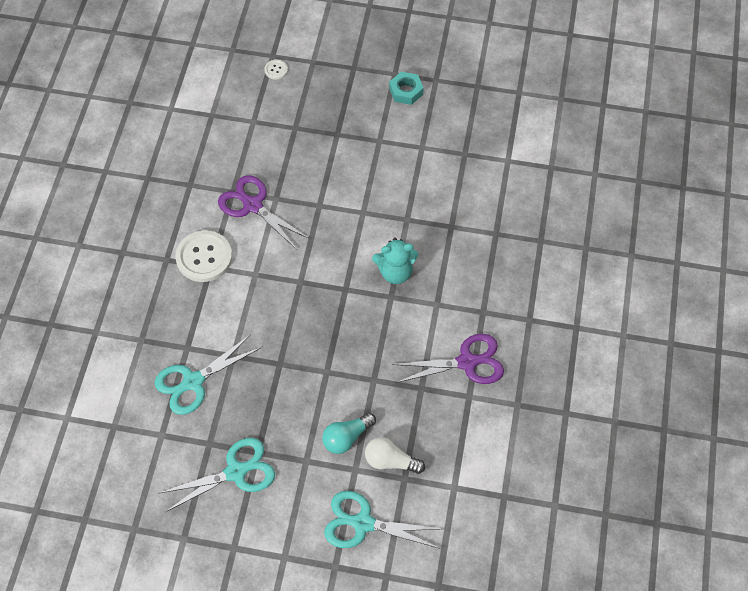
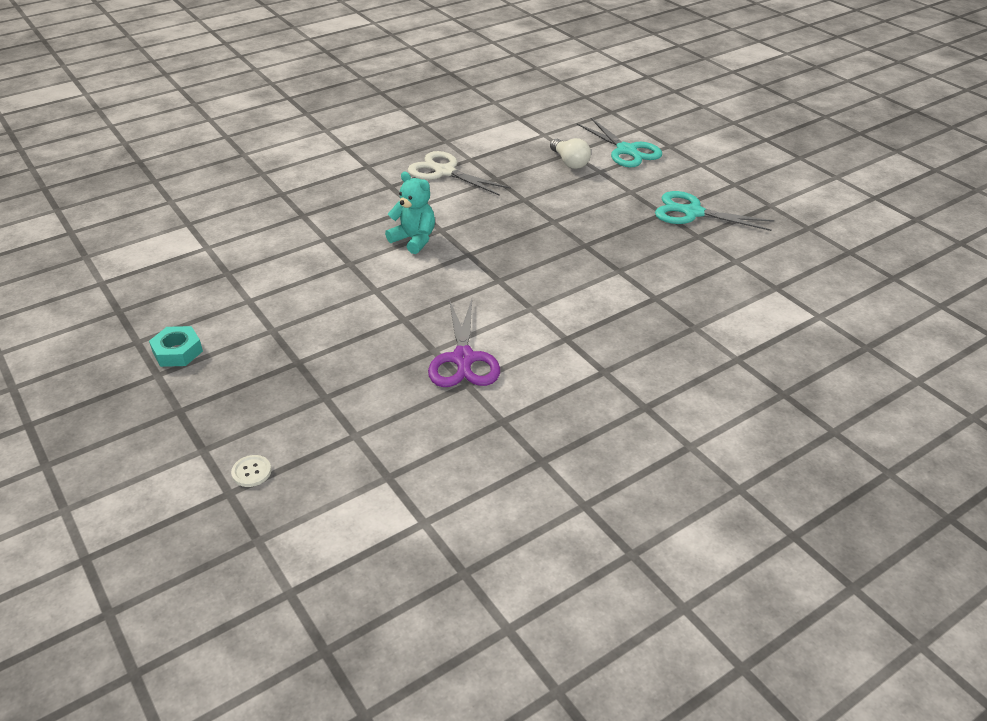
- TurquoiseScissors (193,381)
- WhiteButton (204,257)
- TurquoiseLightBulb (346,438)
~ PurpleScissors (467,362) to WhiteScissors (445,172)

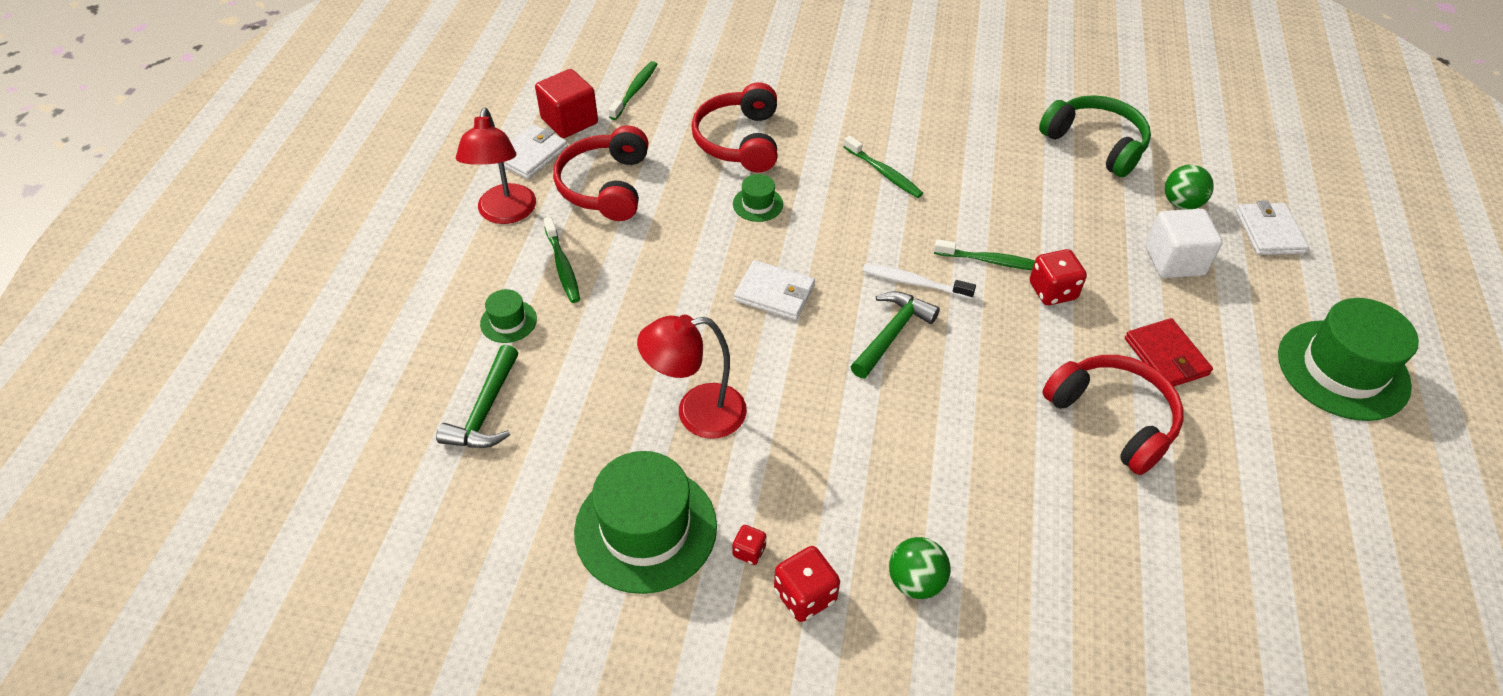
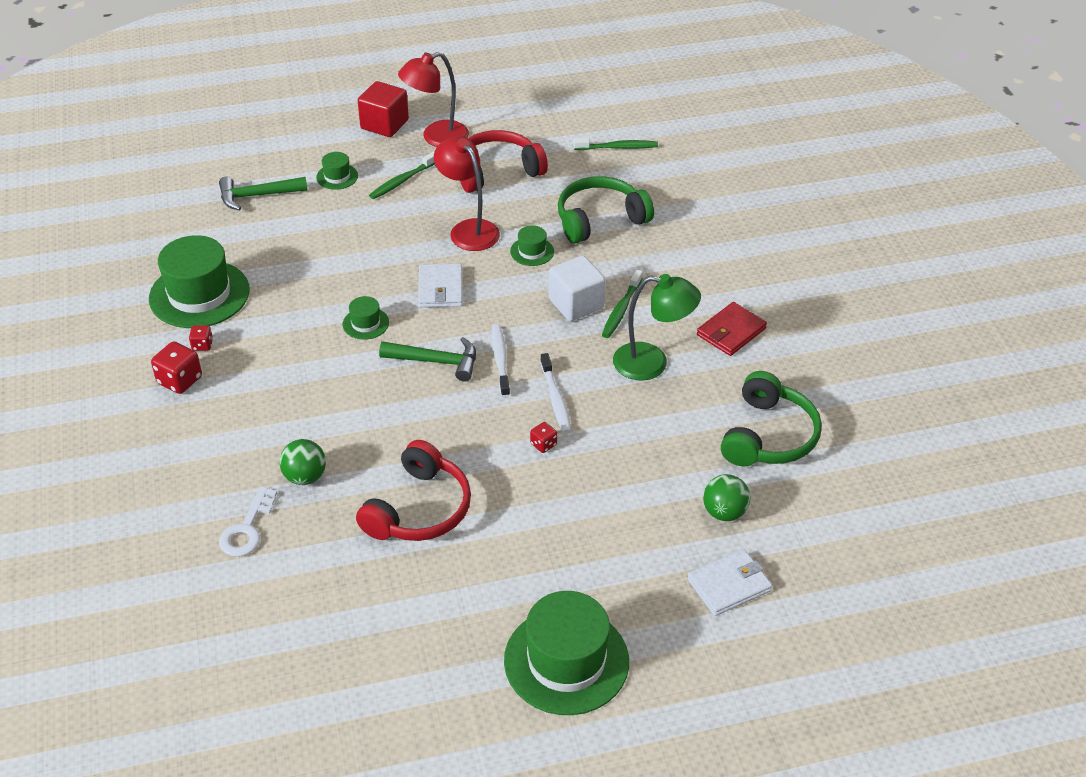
- WhiteWallet (531,154)
~ RedCube (569,121) to (384,124)
~ RedLamp (697,413) to (468,229)
~ RedHeadphones (739,141) to GreenHeadphones (600,219)
~ GreenBall (915,581) to (305,477)
~ GreenToothbrush (991,261) to WhiteToothbrush (556,399)
~ RedDice (1052,291) = (543,444) x0.57
~ RedWallet (1166,356) to (731,332)
~ WhiteCube (1174,261) to (576,304)
+ WhiteKey (247,529)
+ GreenHat (365,323)
+ GreenLamp (652,363)

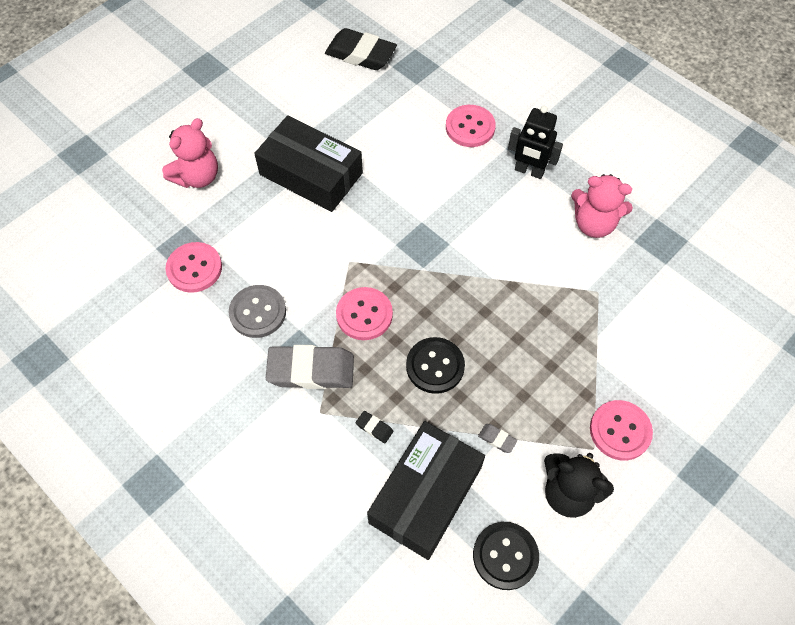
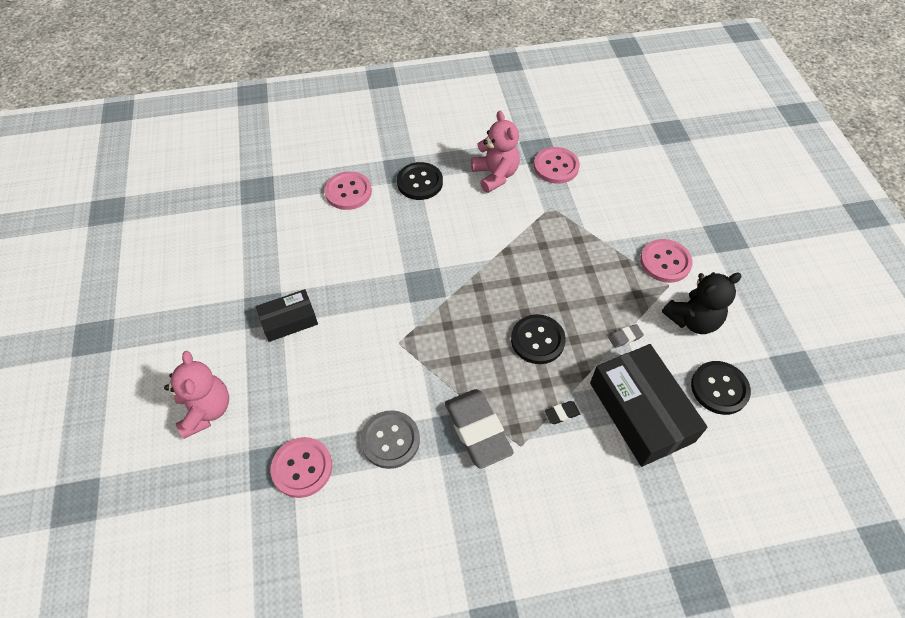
~ BlackBox (311,174) = (289,320) x0.56
~ GreyEraser (311,370) = (477,430) 60 degrees counterclockwise
- BlackEraser (360,54)
~ PinkButton (364,314) to (556,166)
~ BlackRobot (529,171) to BlackButton (420,182)
~ PinkTeddyBear (593,224) = (495,175) 75 degrees counterclockwise

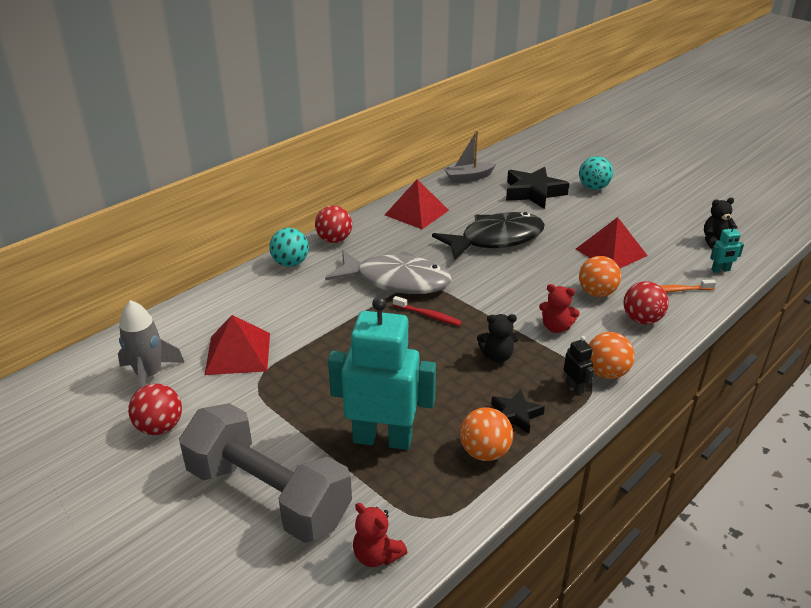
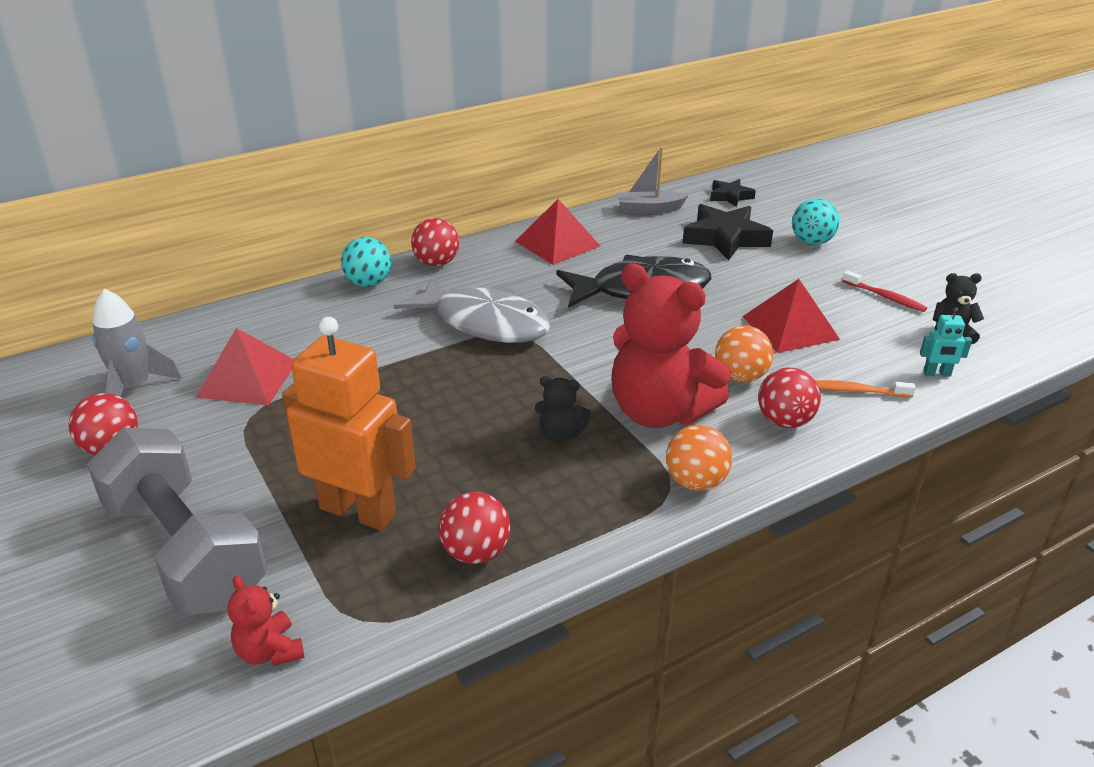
~ TurquoiseRobot (382,439) to OrangeRobot (358,511)
~ RedToothbrush (428,315) to (885,297)
~ OrangeBall (484,452) to RedBall (476,553)
~ BlackStar (515,415) to (730,196)
~ RedTeddyBear (556,327) = (659,412) x2.26
- BlackRobot (574,387)

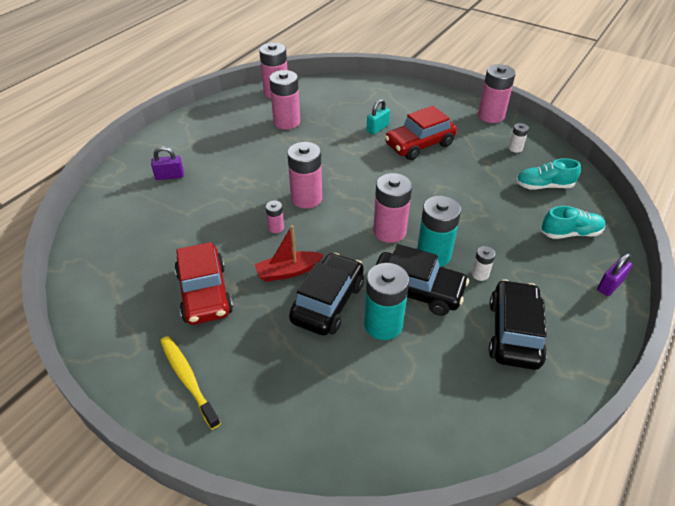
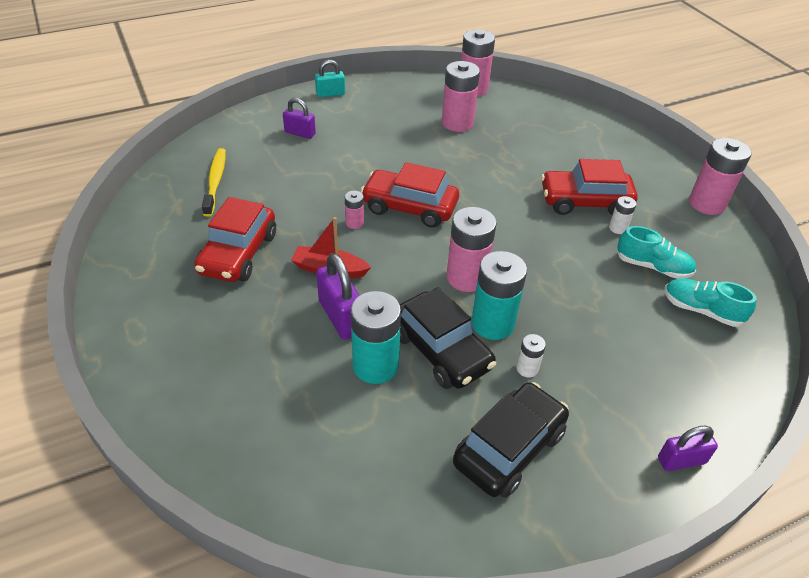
~ YellowToothbrush (188,379) to (215,181)
~ PinkBattery (306,198) to RedCar (409,207)
~ BlackCar (328,302) to PurplePadlock (341,317)
~ TurquoisePadlock (377,128) to (330,94)
~ WhiteBattery (515,148) to (618,228)
~ TurquoiseShoe (570,233) to (653,267)

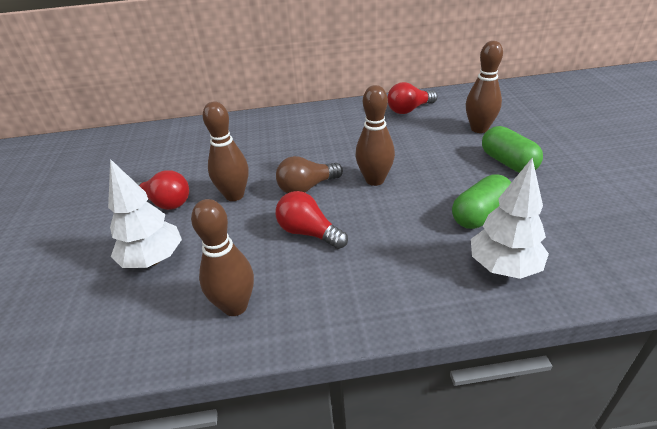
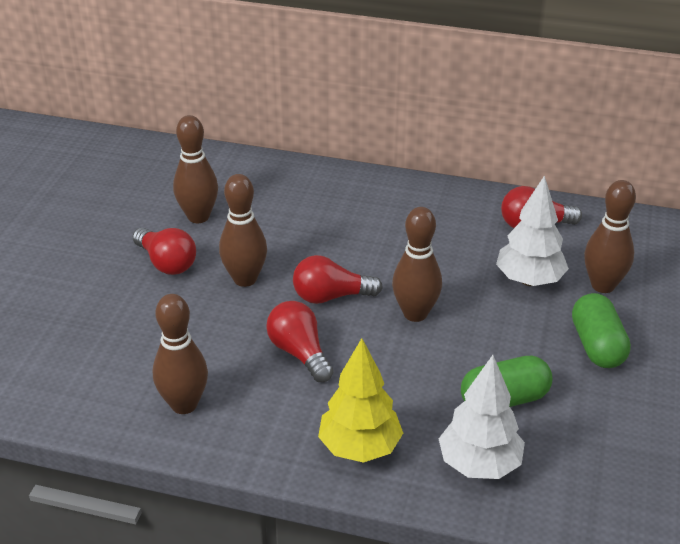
~ WhiteTree (153,260) to (529,280)
~ BrownLightBulb (307,187) to RedLightBulb (331,296)
+ BrownBowlingPin (198,217)
+ YellowTree (360,448)

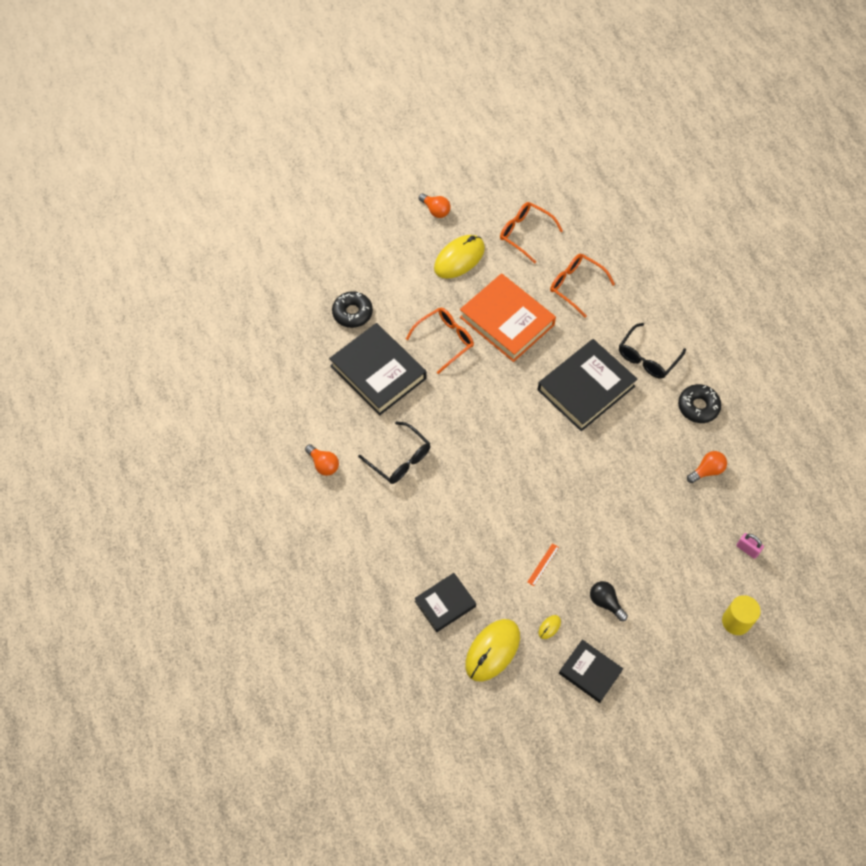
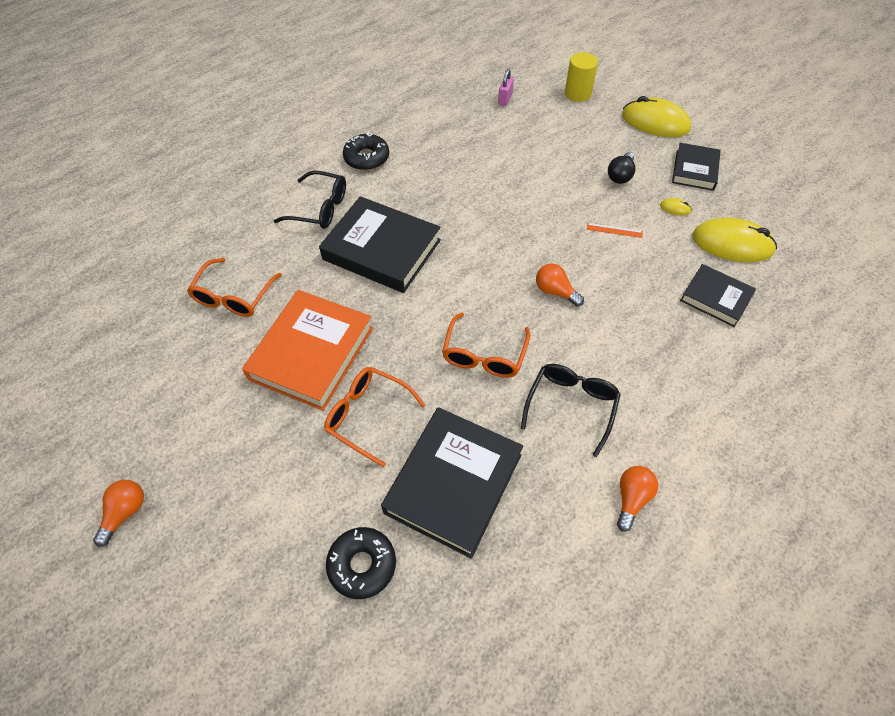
~ YellowMouse (459,258) to (655,122)
~ OrangeGlasses (525,234) to (484,354)
~ OrangeLightBulb (707,471) to (555,291)

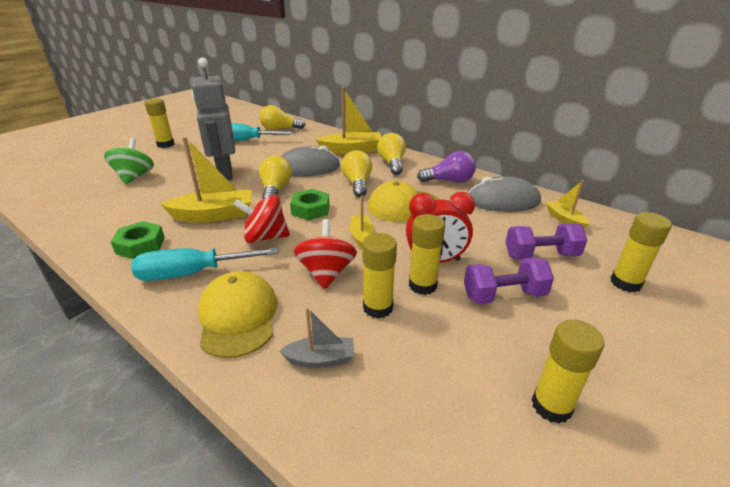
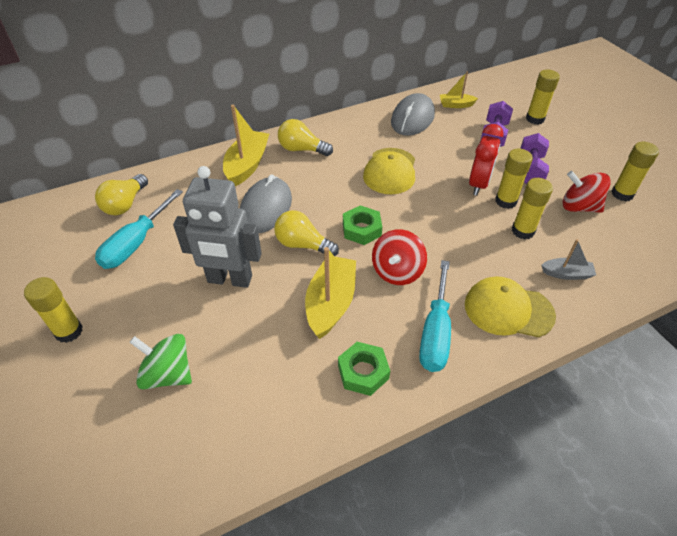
~ GreyBoat (321,359) = (566,274) 75 degrees clockwise
~ RedSpinningTop (326,273) to (579,207)
- YellowLightBulb (357,184)
- YellowBoat (361,236)
- PurpleLightBulb (449,181)

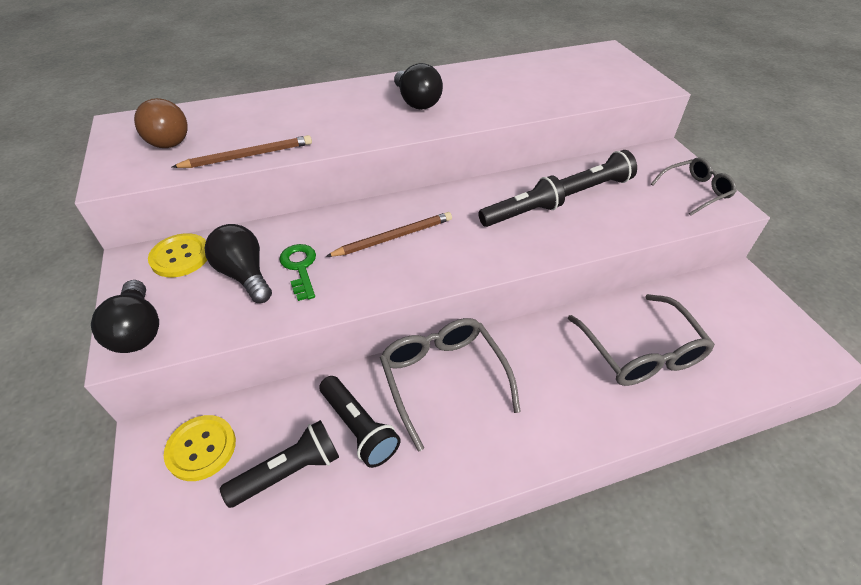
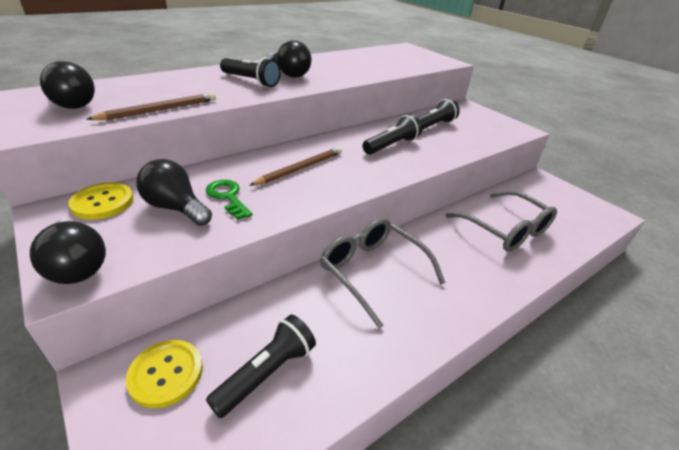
~ BrownLightBulb (168,139) to BlackLightBulb (72,103)
~ BlackFlashlight (359,428) to (251,81)
- GreyGlasses (695,191)

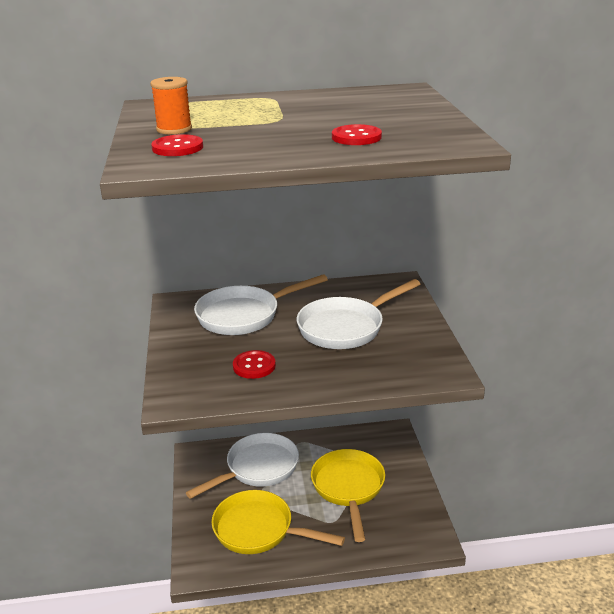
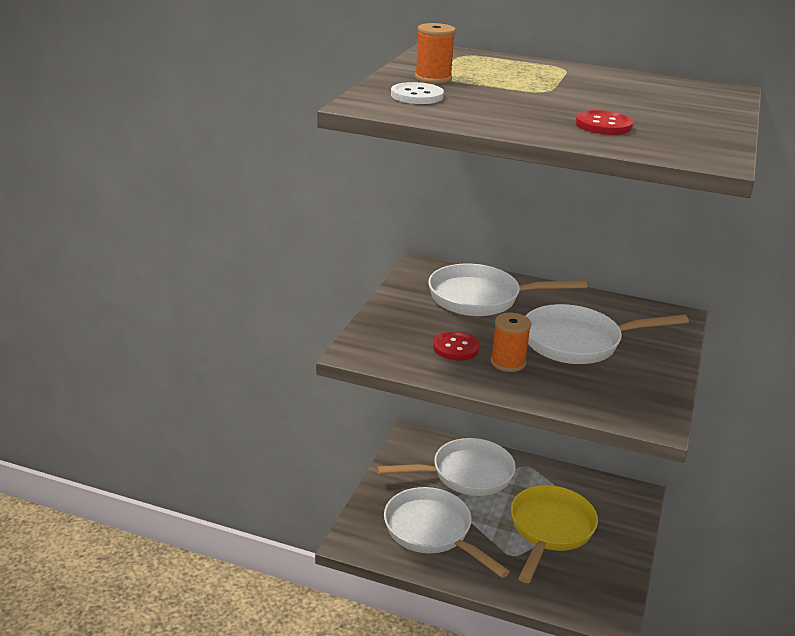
~ RedButton (177,148) to WhiteButton (417,96)
~ YellowPan (259,530) to WhitePan (432,532)
+ OrangeSpool (508,362)

